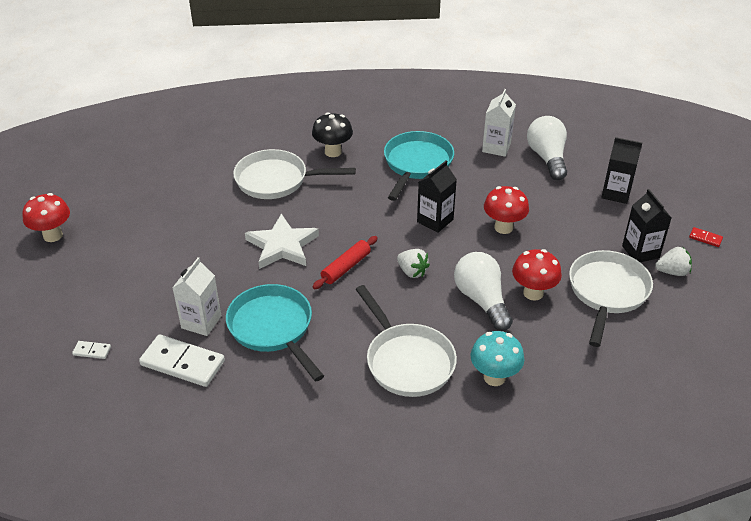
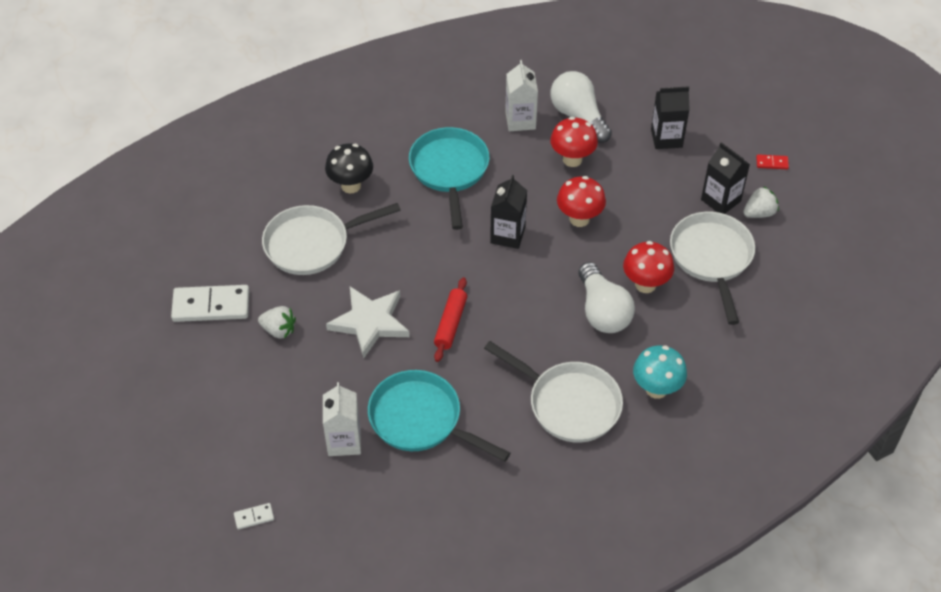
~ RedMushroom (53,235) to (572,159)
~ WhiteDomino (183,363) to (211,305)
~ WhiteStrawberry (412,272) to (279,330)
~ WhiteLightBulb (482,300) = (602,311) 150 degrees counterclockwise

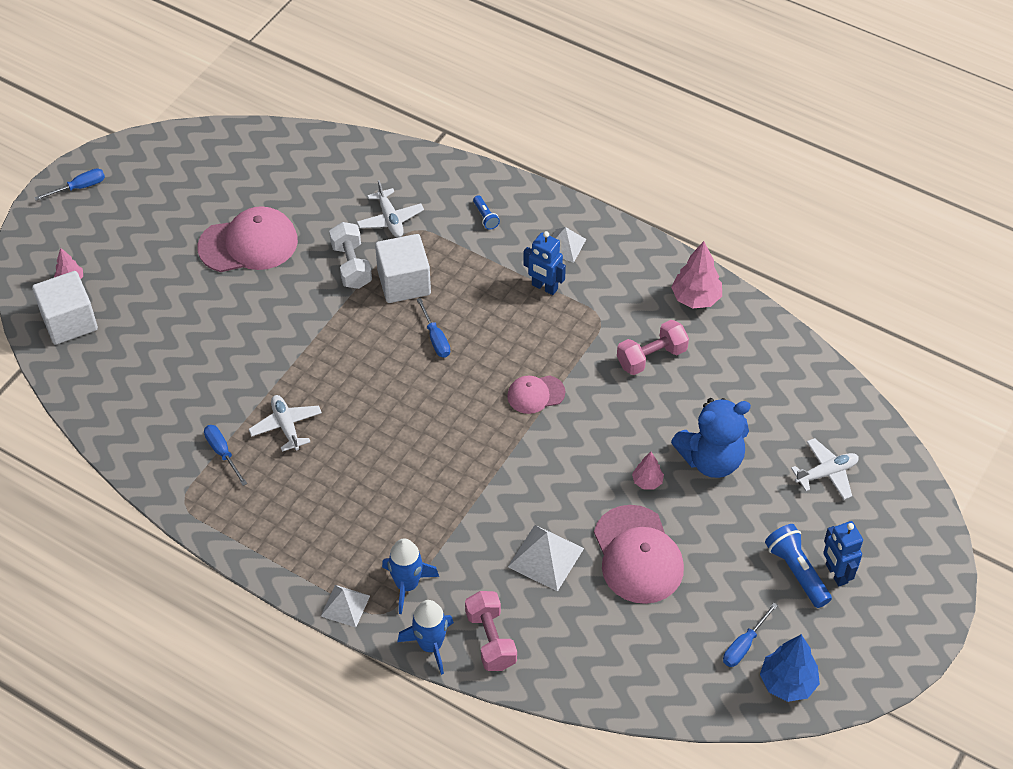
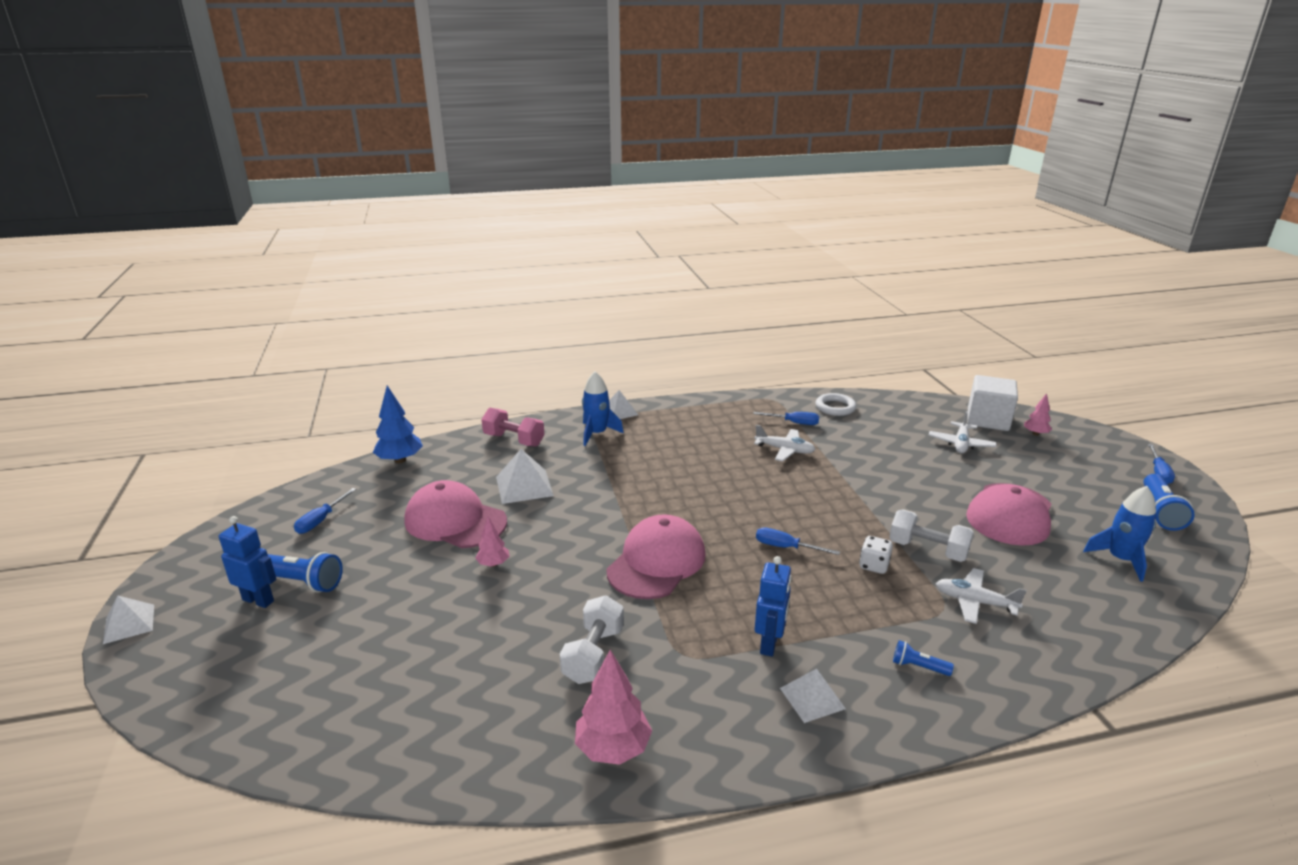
~ WhiteCube (404,283) to WhiteDice (874,565)
~ BlueRocket (430,645) to (1120,559)
~ PinkCap (535,394) = (656,562) x1.81
~ BlueRobot (544,287) = (769,644) 120 degrees clockwise
~ PinkDumbbell (651,357) to WhiteDumbbell (593,655)
- BlueTeddyBear (711,459)
~ BlueScrewdriver (744,645) = (321,520) 150 degrees counterclockwise
~ BlueTree (787,683) to (400,460)
~ WhitePlane (826,473) to (961,444)
+ WhitePyramid (129,623)
+ WhiteRing (835,407)
+ BlueFlashlight (1160,512)

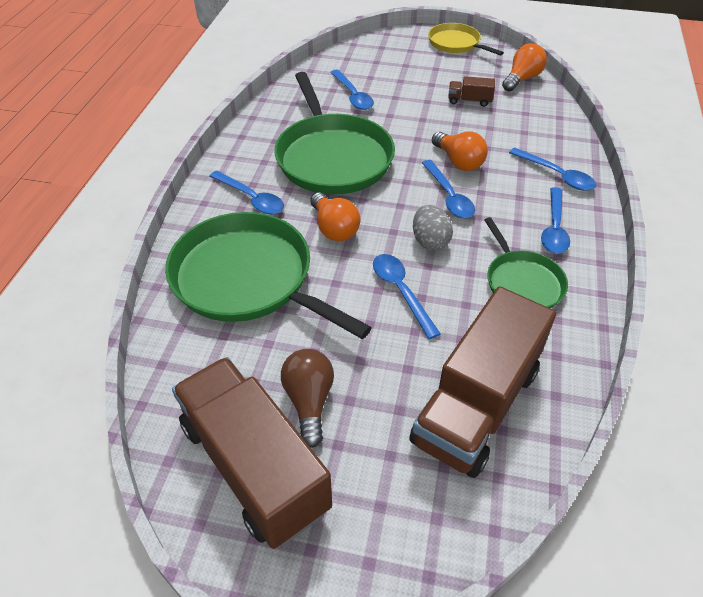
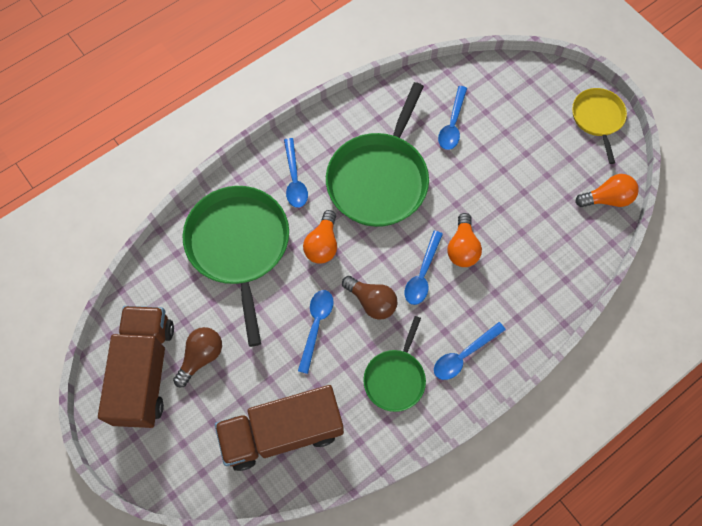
~ GreyEgg (430,241) to BrownLightBulb (371,301)
- BrownTruck (469,101)
- BlueSpoon (556,175)

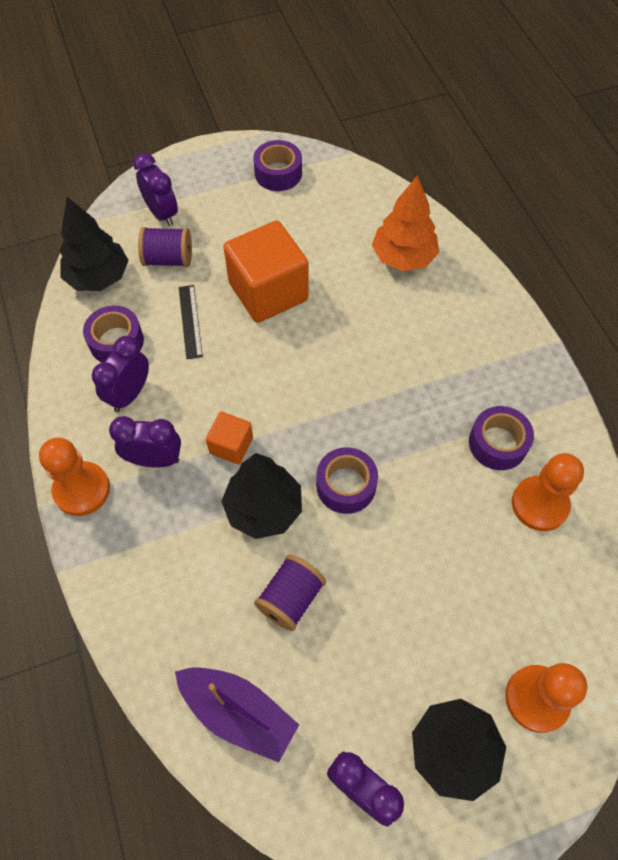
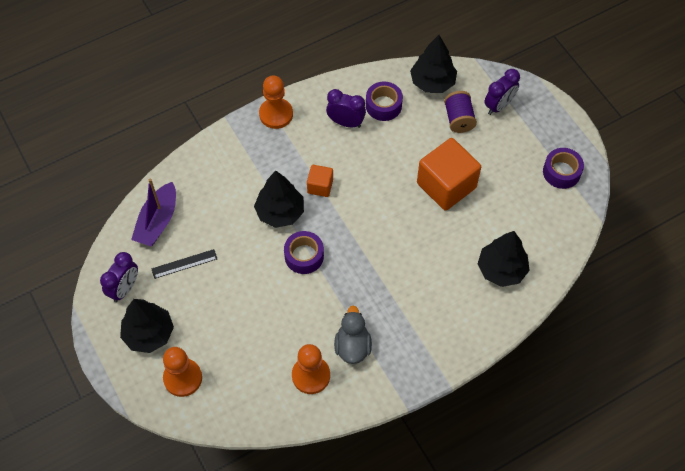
- PurpleClock (154,459)
~ BlackRuler (190,321) to (184,264)
- PurpleSpool (290,598)
~ OrangeTree (403,257) to BlackTree (501,269)
~ PurpleTape (497,443) to GreyDuck (352,346)

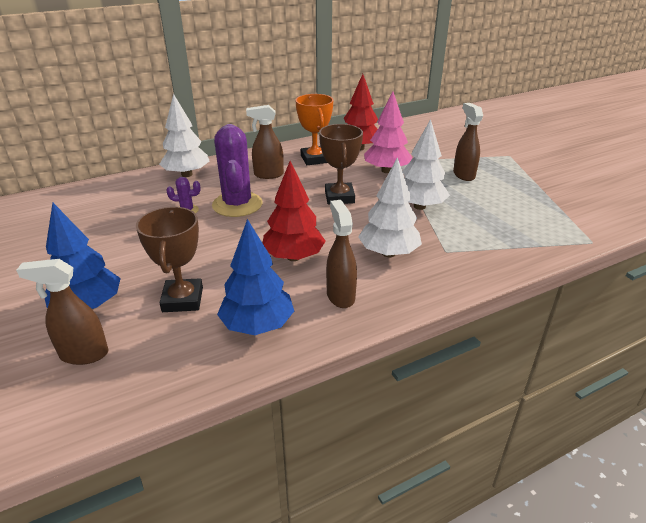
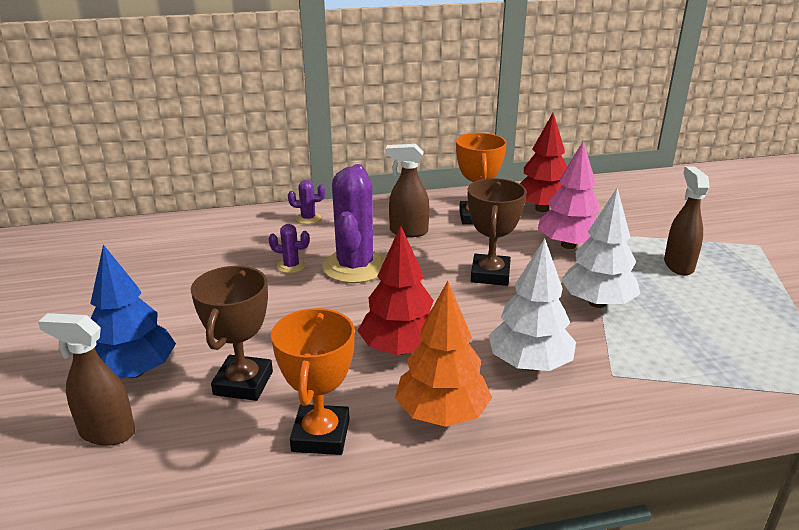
~ WhiteTree (187,174) to PurpleCactus (308,218)
~ BlueTree (257,325) to OrangeTrophy (321,435)
~ BrownSprayBottle (340,296) to OrangeTree (442,414)

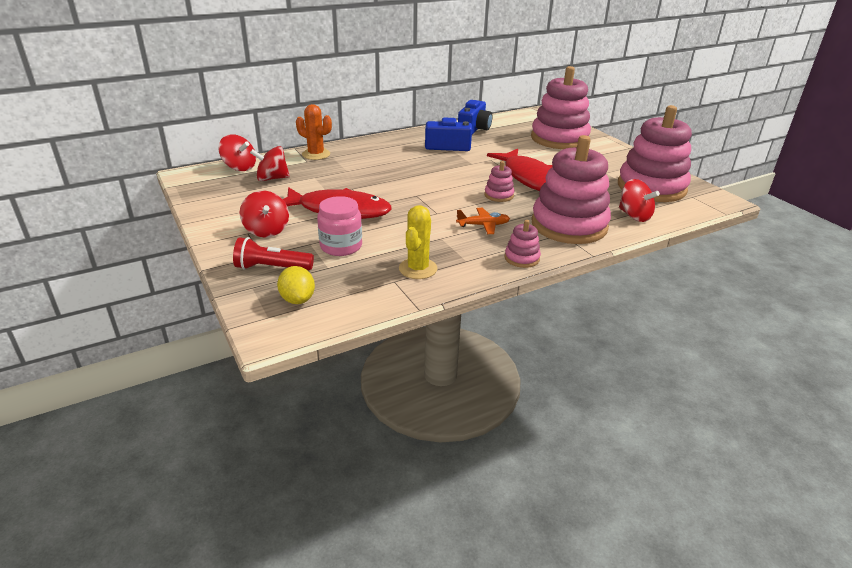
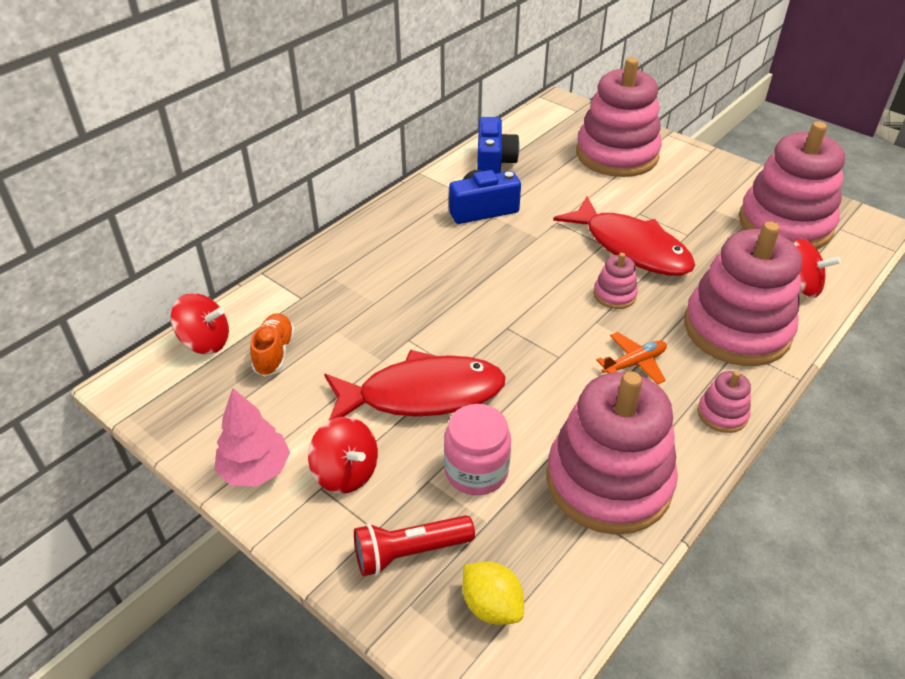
~ RedSpinningTop (272,178) to OrangeShoe (274,353)
- OrangeCactus (316,154)
~ YellowCactus (418,269) to PinkStackingToy (608,481)
+ PinkTree (255,469)

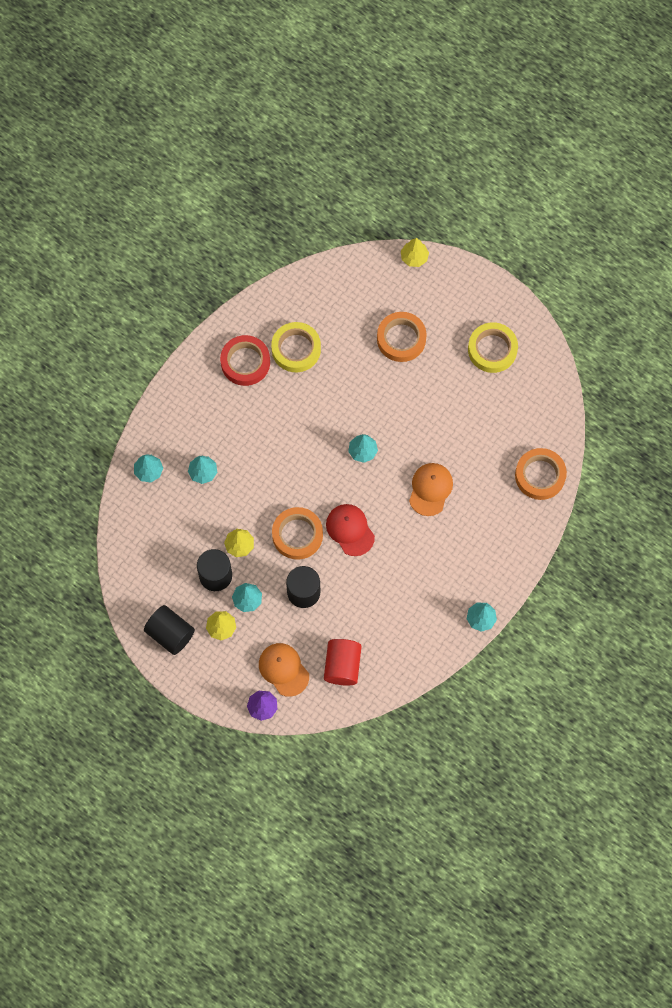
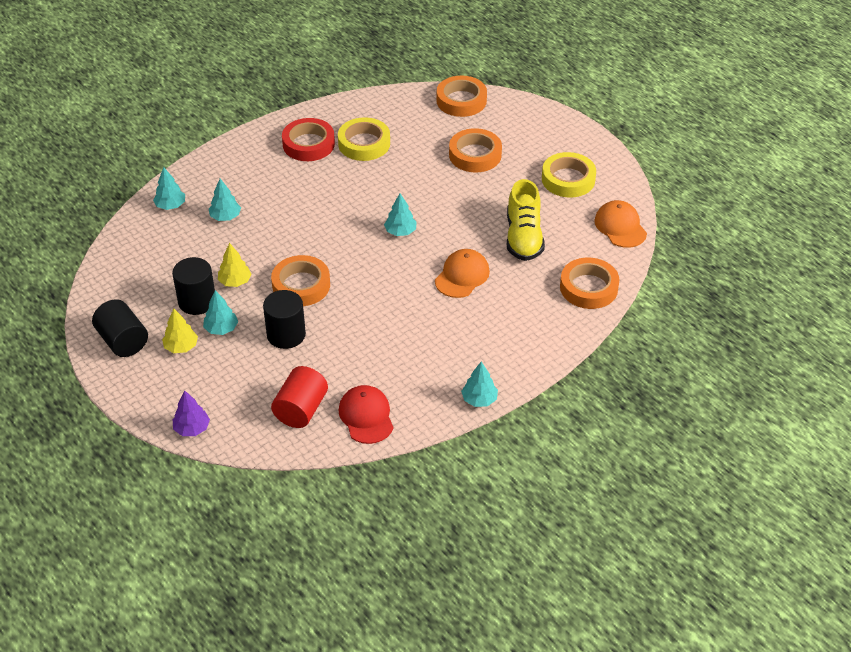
~ OrangeCap (283,669) to (620,227)
~ RedCap (350,530) to (366,416)
- YellowTree (414,257)
+ OrangeTape (461,100)
+ YellowShoe (523,238)

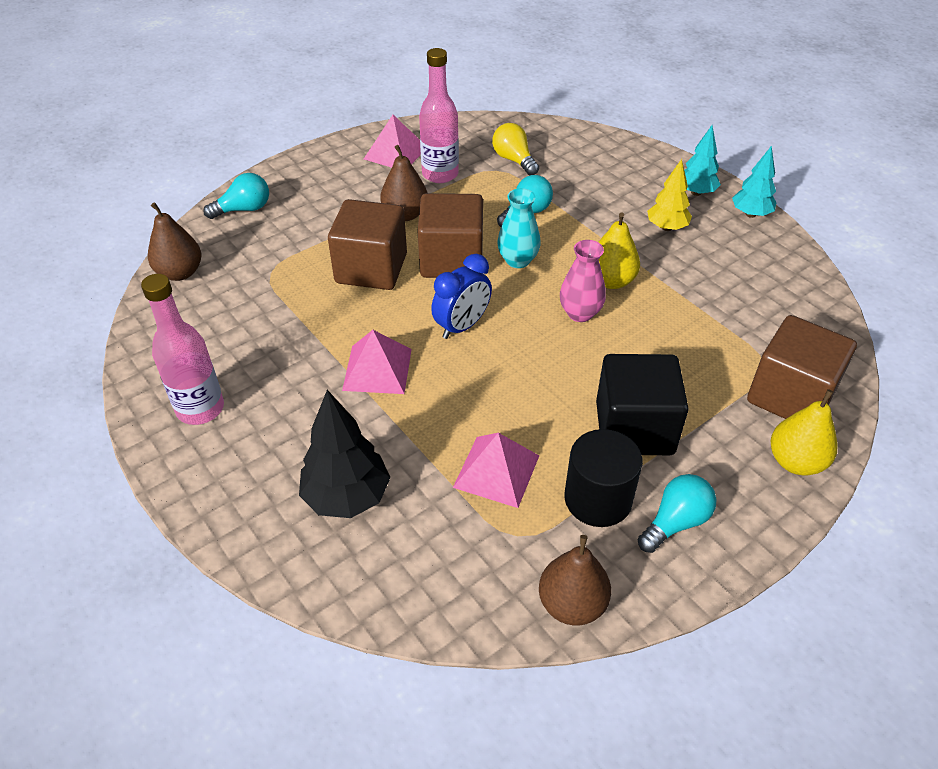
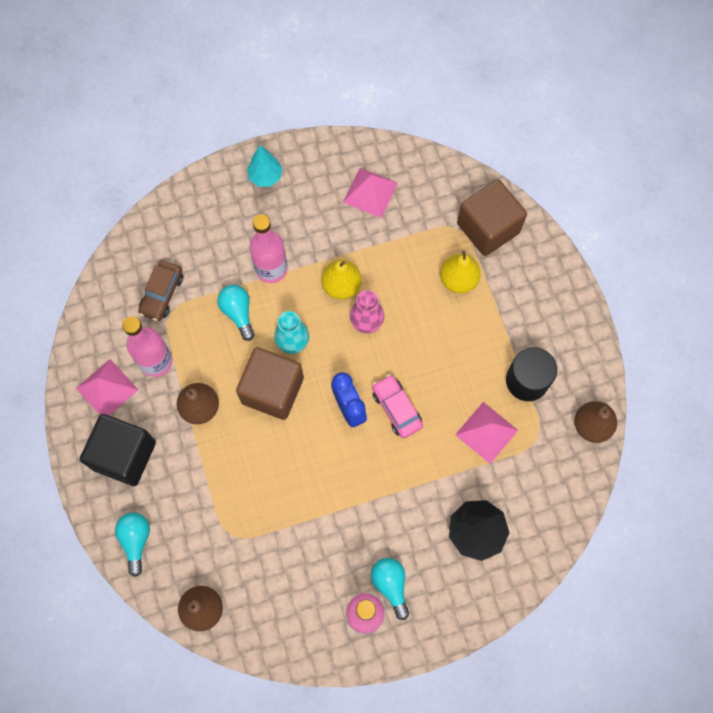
- BrownCube (371,268)
~ PinkPyramid (377,369) to (370,192)
~ YellowLightBulb (514,160) to BrownCar (162,294)
~ BlackCube (634,428) to (124,455)
~ TurquoiseLightBulb (675,522) to (390,585)
- YellowTree (666,227)
- TurquoiseTree (750,214)
~ YellowPear (795,462) to (458,280)
+ PinkBottle (271,269)
+ PinkCar (396,408)

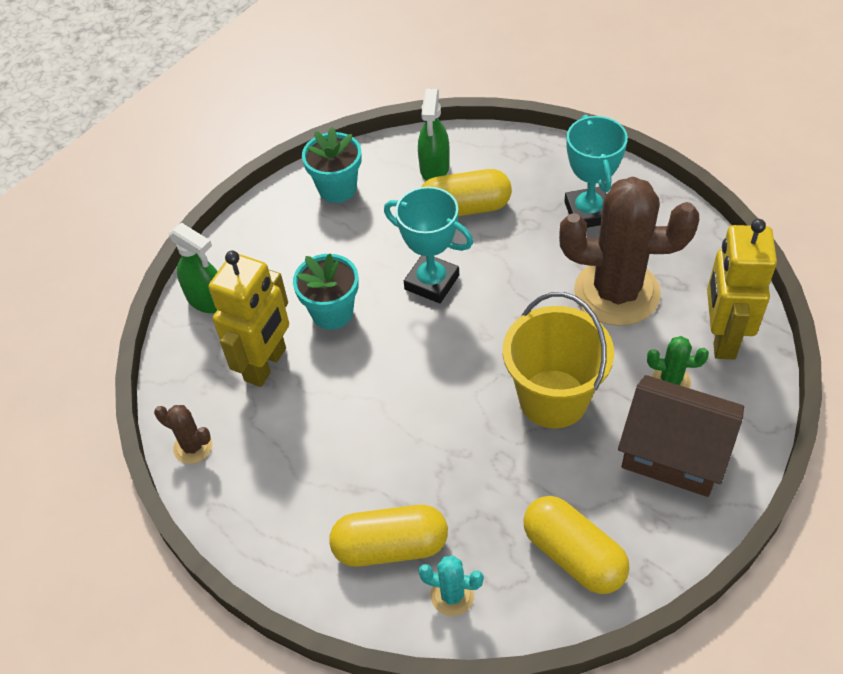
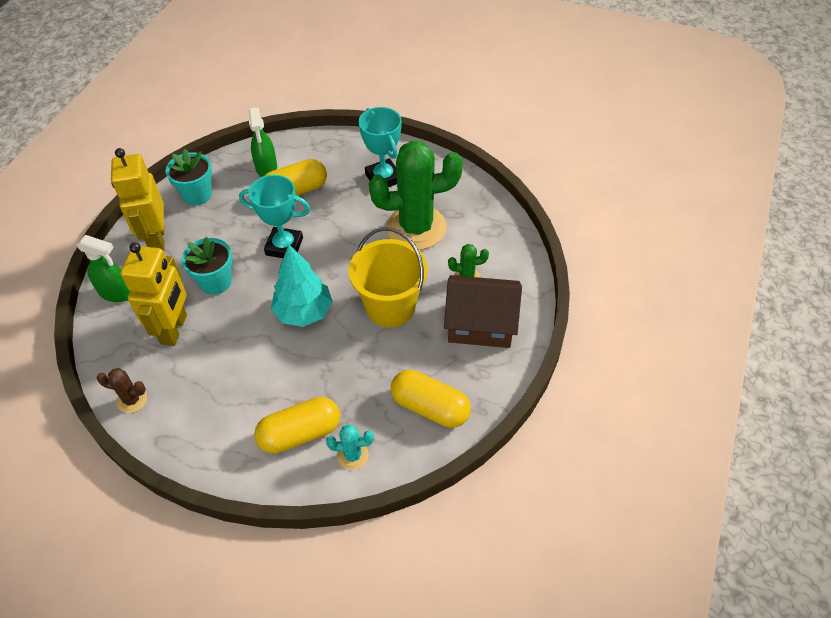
~ BrownCactus (616,292) to GreenCactus (416,228)
~ YellowRobot (722,338) to (156,239)
+ TurquoiseTree (304,312)

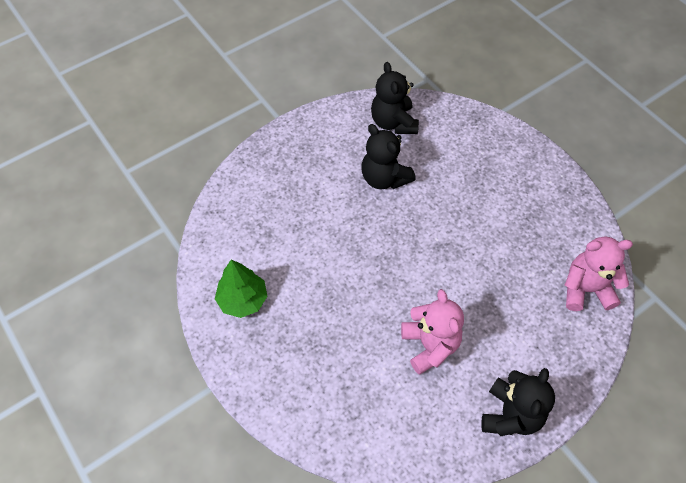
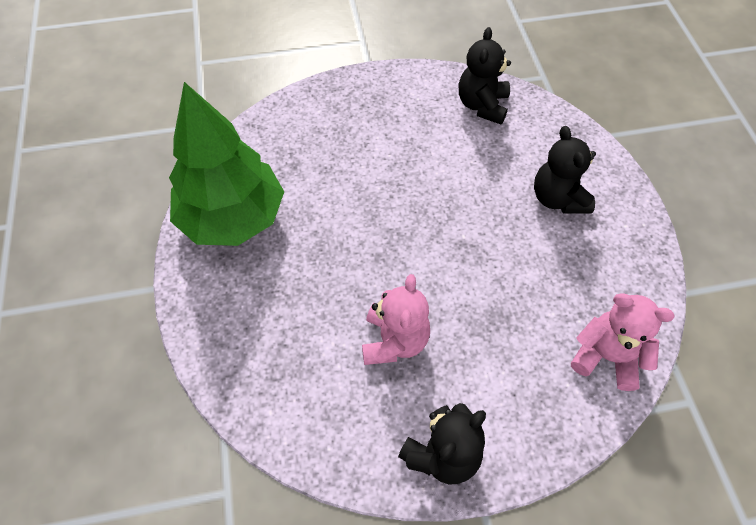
~ GreenTree (243,300) = (233,218) x1.95
~ BlackTeddyBear (384,178) to (558,198)

